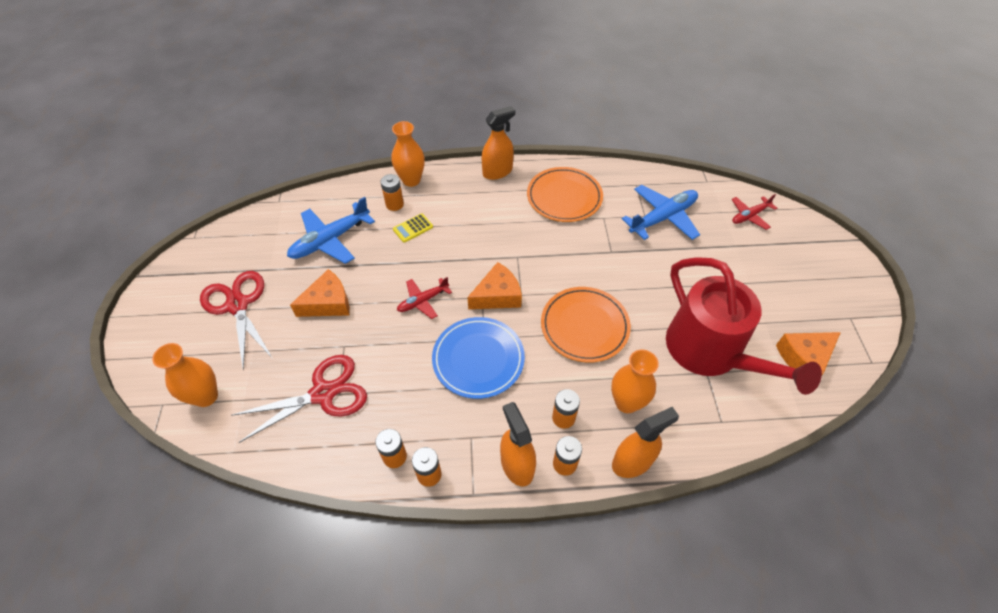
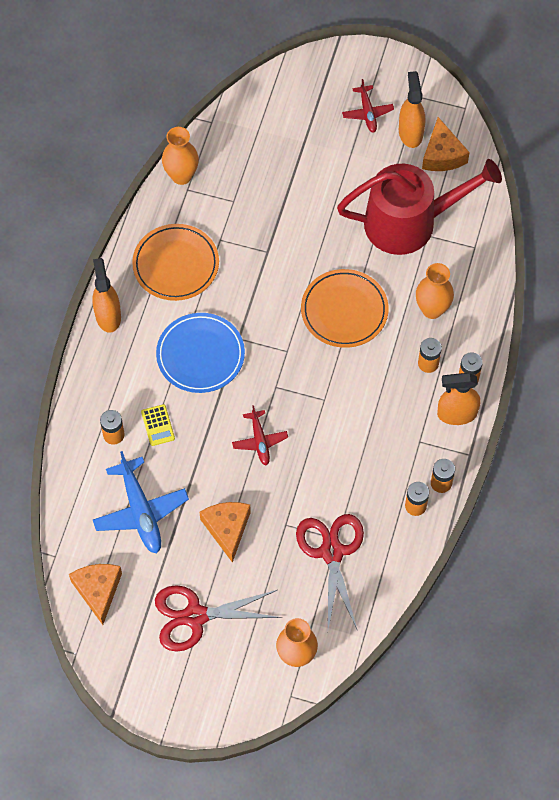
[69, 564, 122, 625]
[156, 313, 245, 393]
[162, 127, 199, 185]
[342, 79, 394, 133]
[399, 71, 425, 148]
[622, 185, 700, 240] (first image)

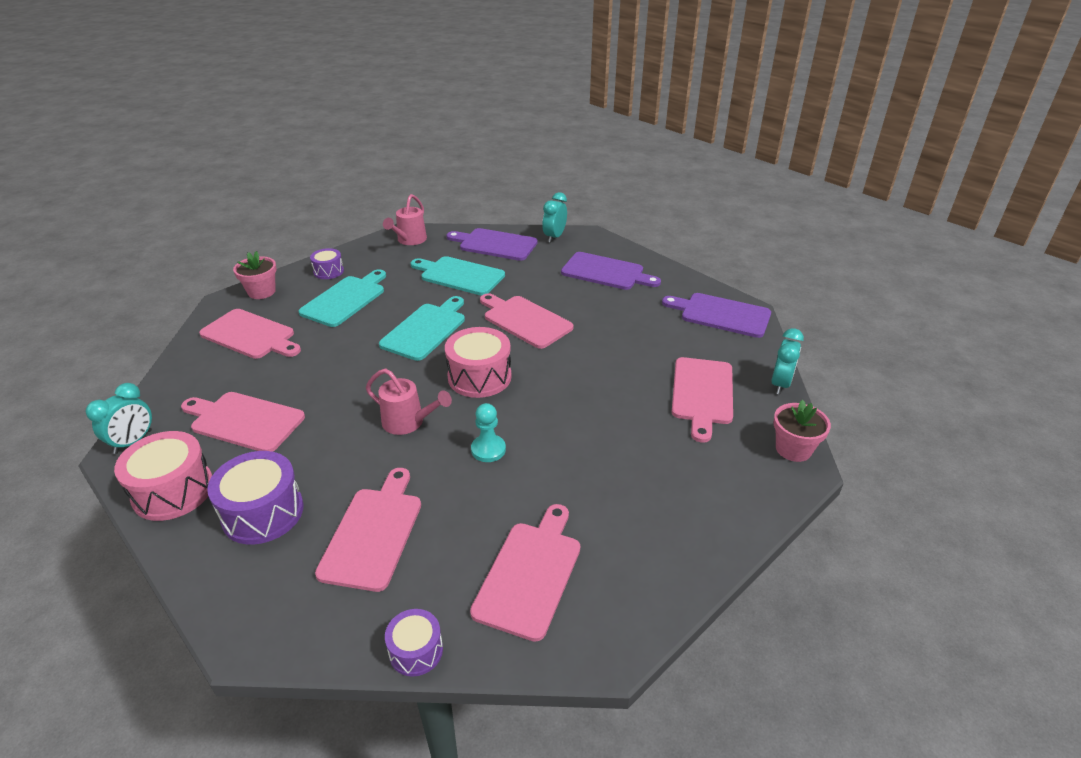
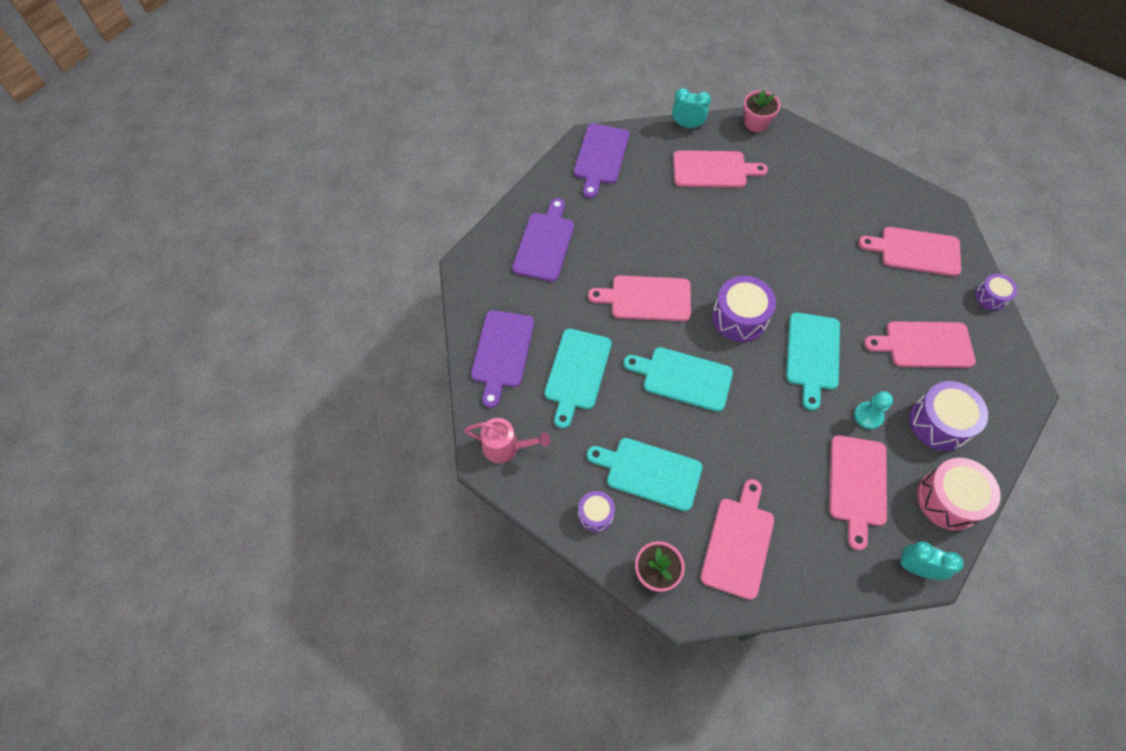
[588, 275, 691, 322]
[712, 276, 776, 342]
[786, 312, 840, 410]
[854, 391, 893, 429]
[542, 192, 567, 243] (first image)

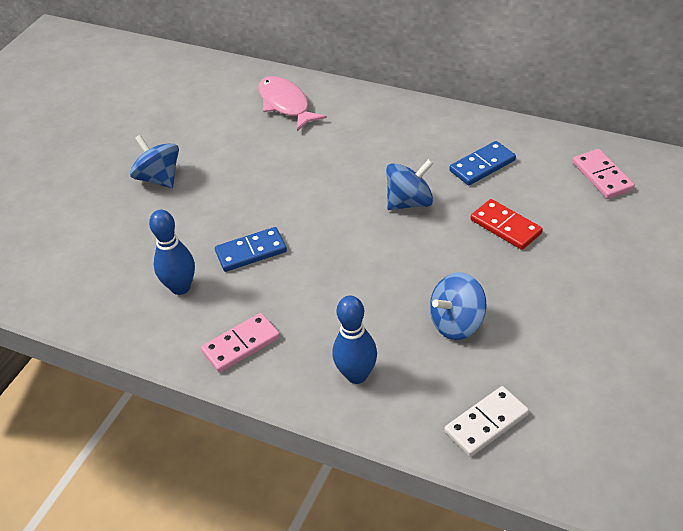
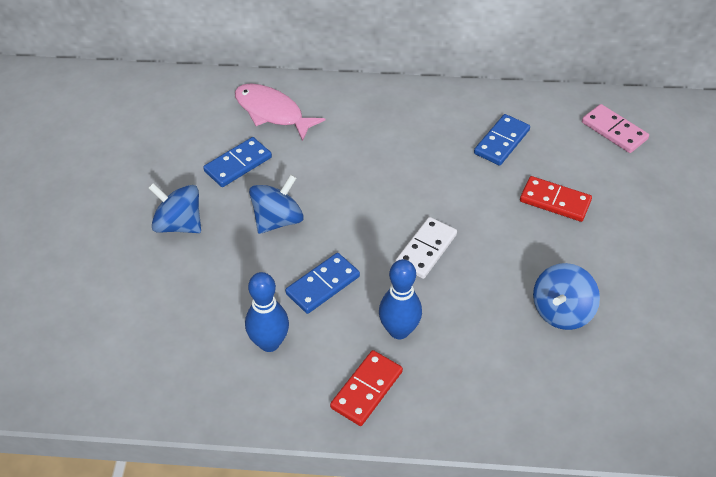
[203, 137, 272, 187]
[249, 174, 304, 234]
[330, 350, 403, 426]
[379, 259, 422, 339]
[395, 217, 457, 279]

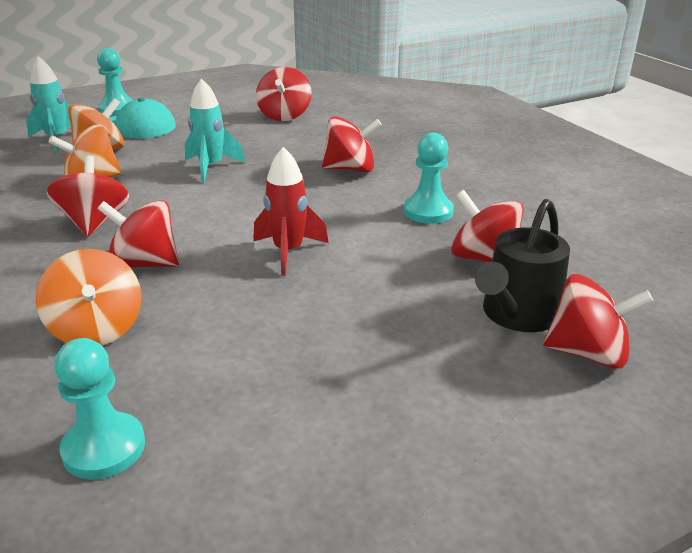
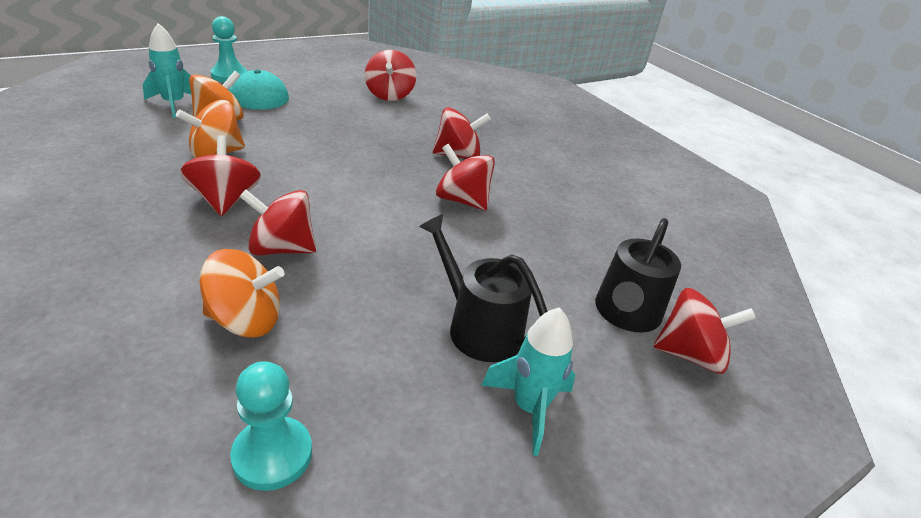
[199, 249, 284, 338]
[419, 214, 548, 362]
[436, 144, 495, 211]
[481, 307, 575, 456]
[253, 147, 329, 276] (first image)
[404, 133, 454, 224] (first image)

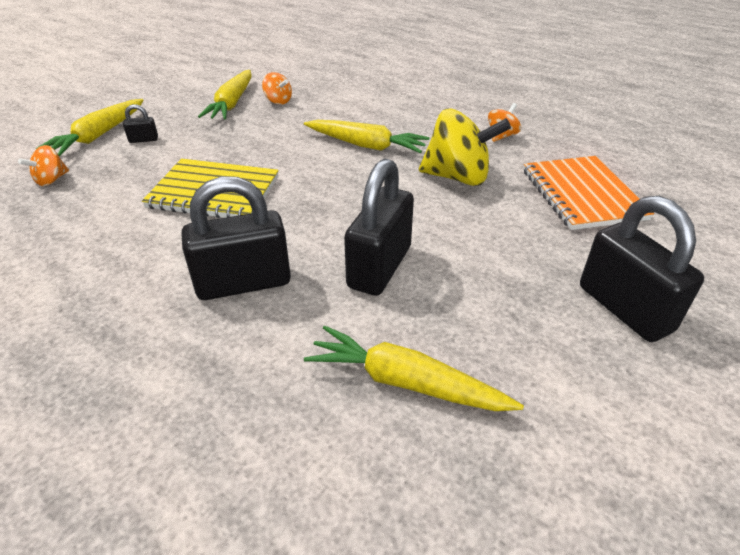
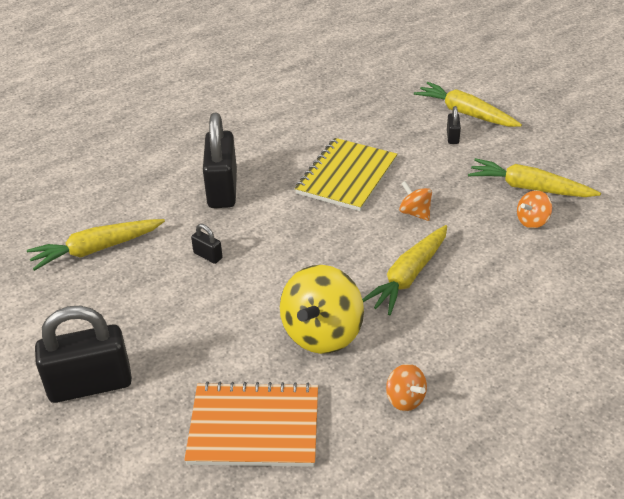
[27, 219, 165, 271]
[191, 224, 223, 264]
[399, 181, 432, 221]

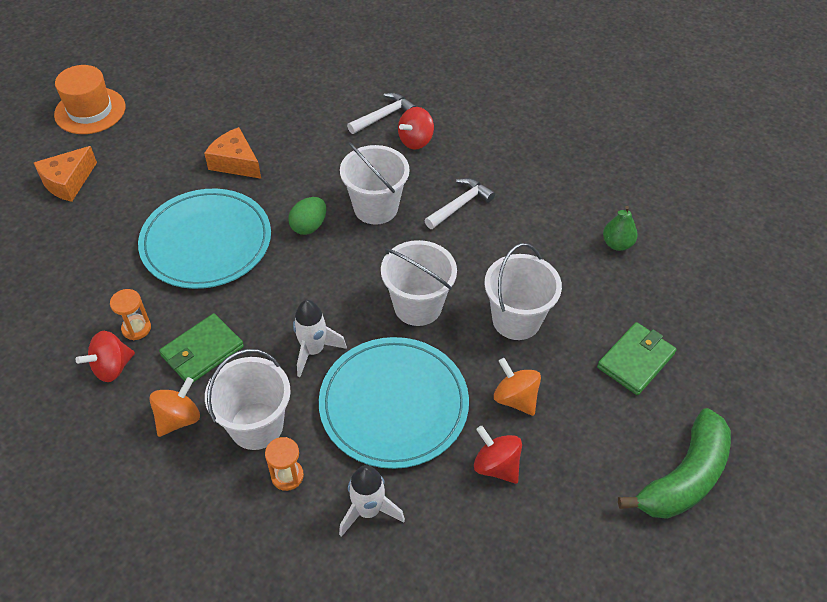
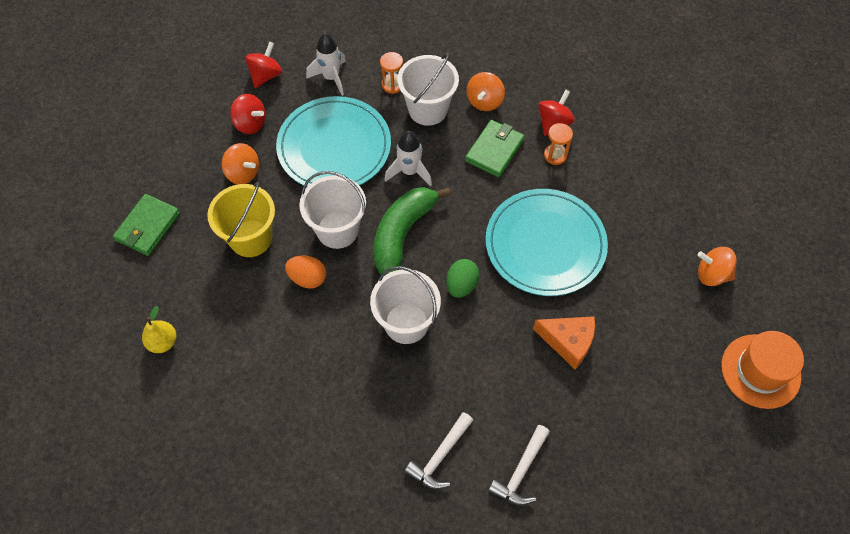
[142, 306, 176, 353]
[207, 182, 275, 257]
[245, 41, 282, 88]
[285, 256, 326, 289]
[374, 187, 451, 276]
[488, 425, 550, 506]
[697, 247, 737, 286]

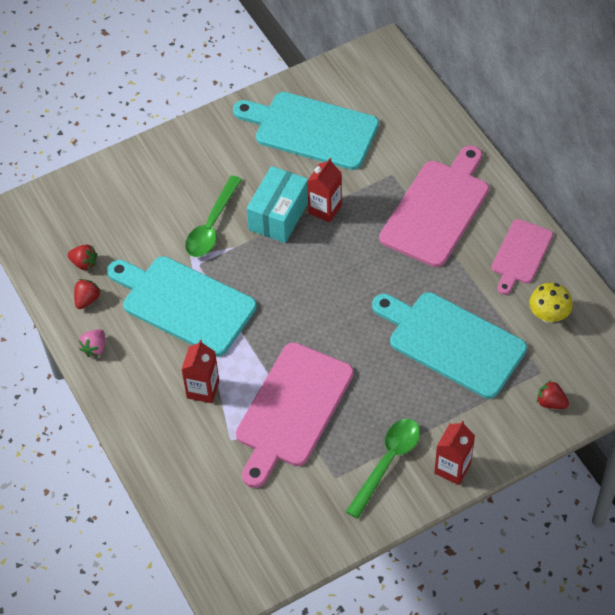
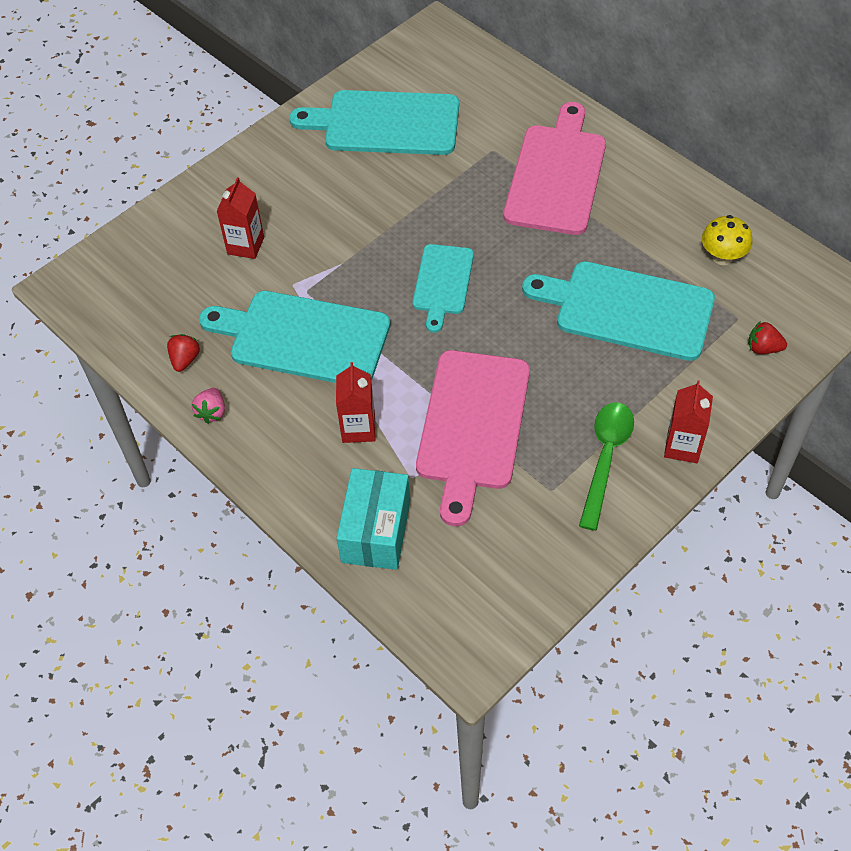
[217, 177, 264, 259]
[337, 468, 410, 570]
[413, 244, 474, 333]
[68, 244, 97, 271] (first image)
[185, 175, 242, 257] (first image)
[491, 219, 553, 295] (first image)

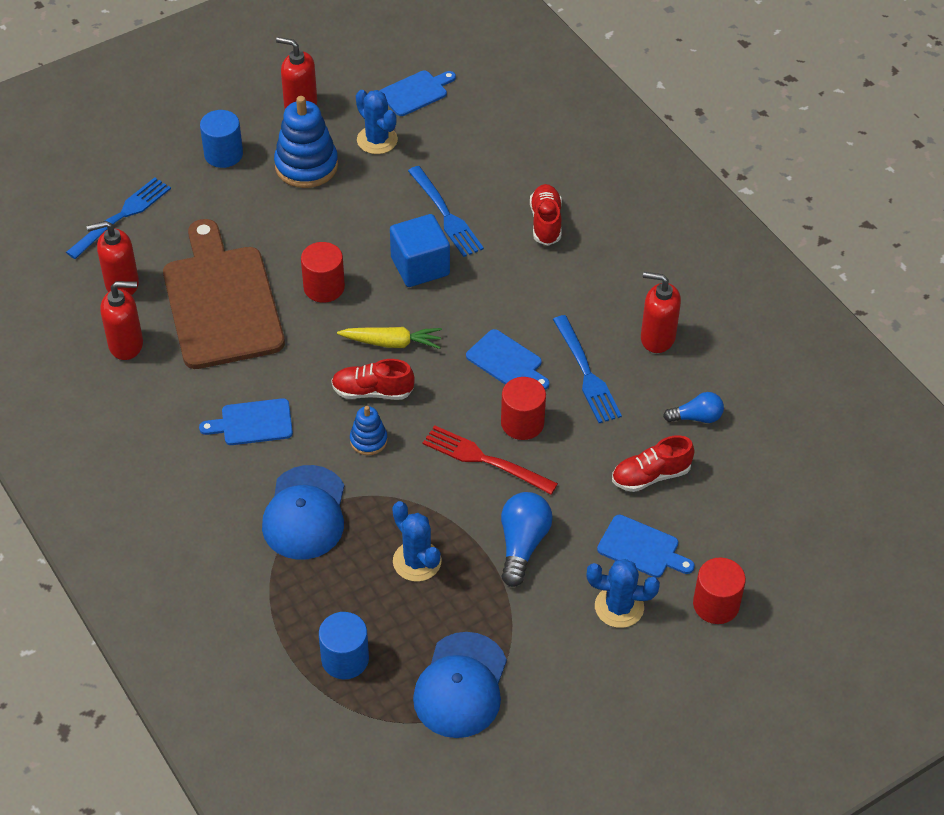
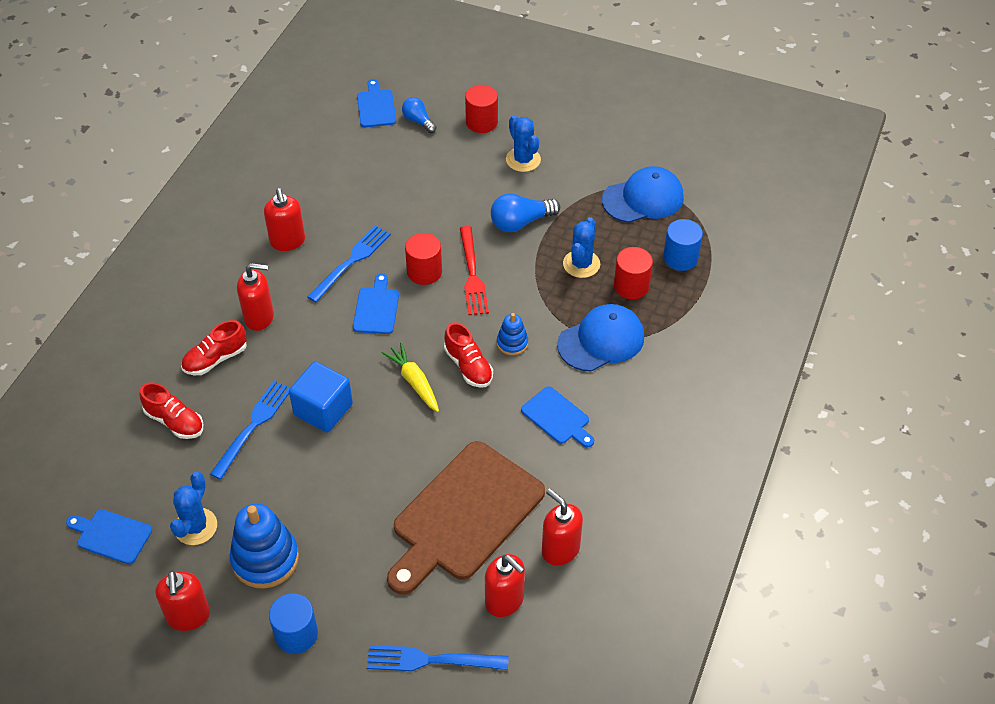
[139, 382, 203, 439]
[237, 263, 274, 331]
[357, 79, 396, 127]
[402, 97, 437, 133]
[614, 247, 653, 299]

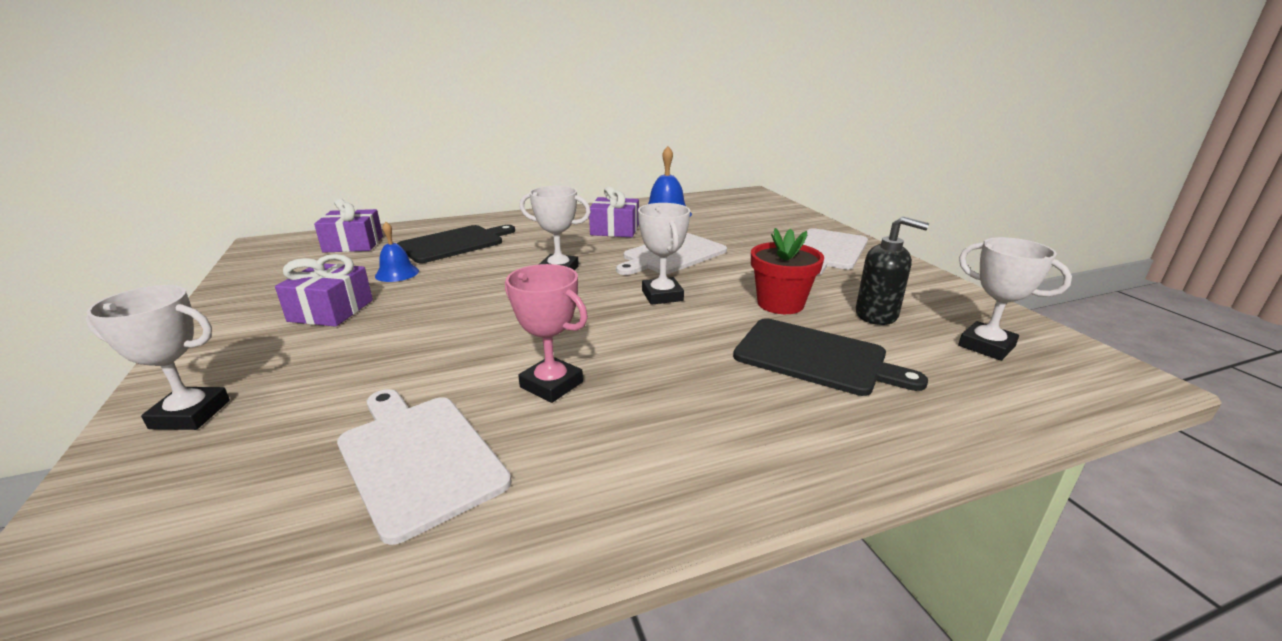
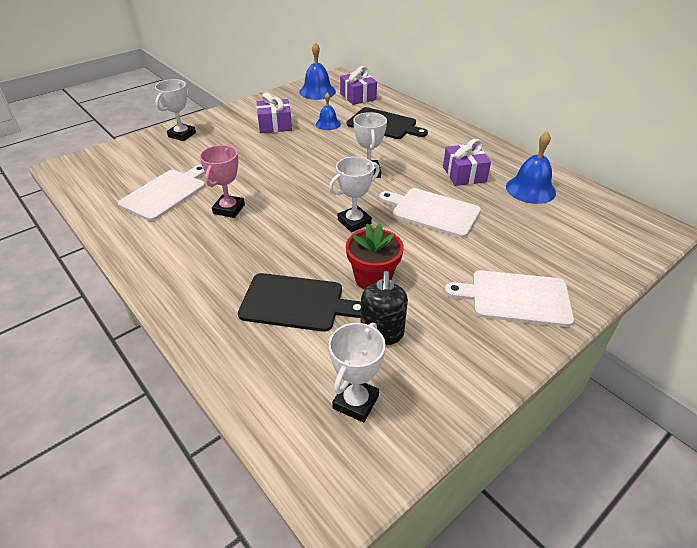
[155, 79, 196, 141]
[238, 273, 361, 332]
[299, 42, 336, 100]

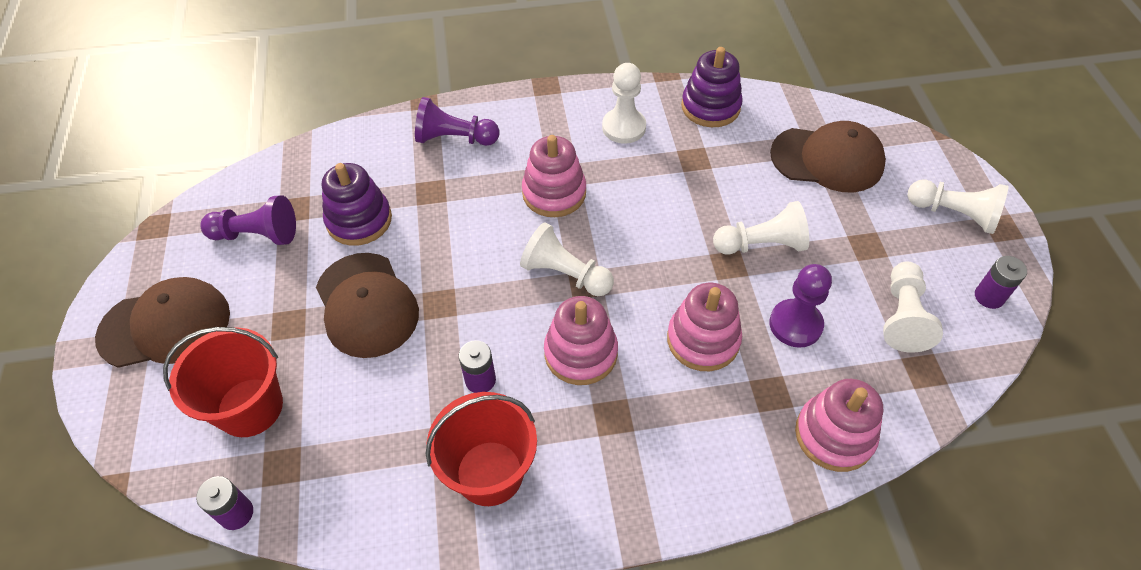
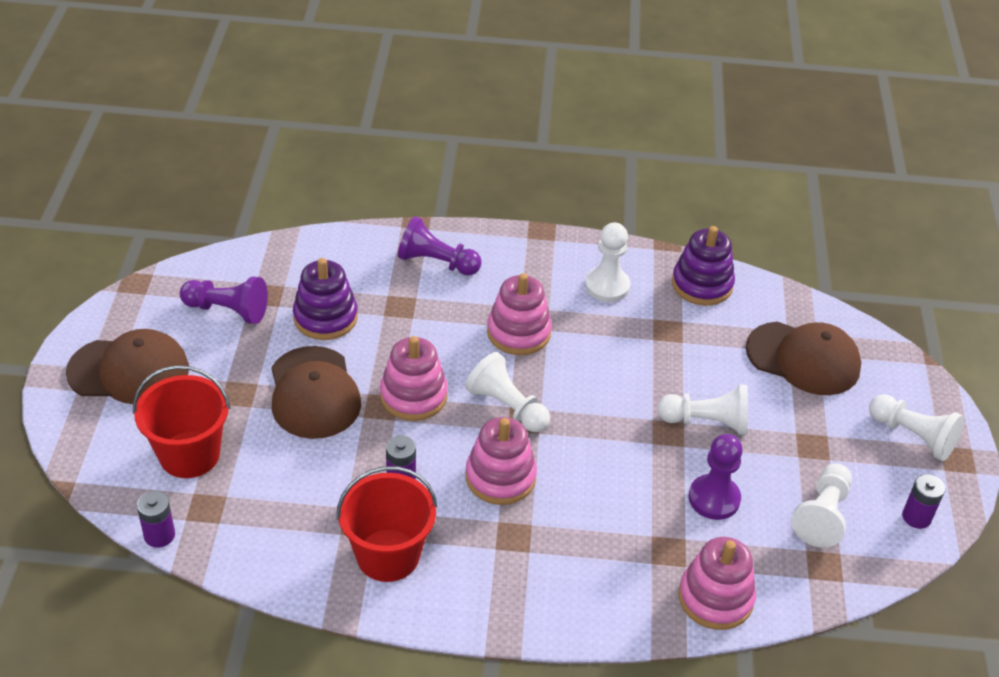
[380, 336, 448, 421]

